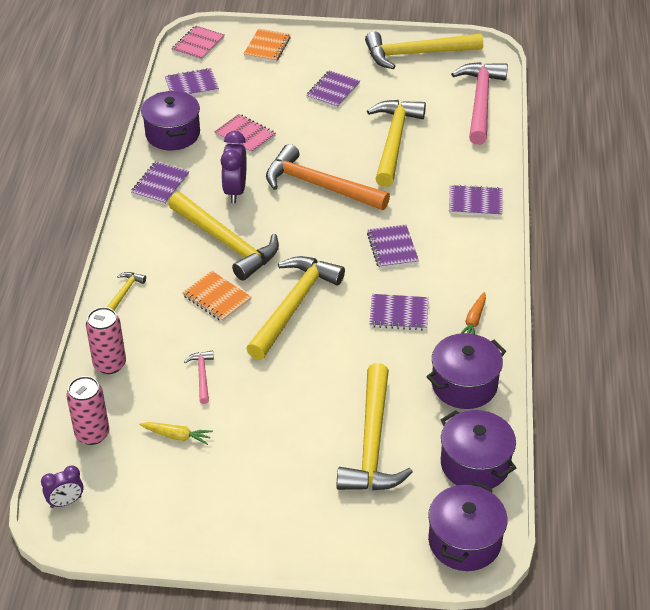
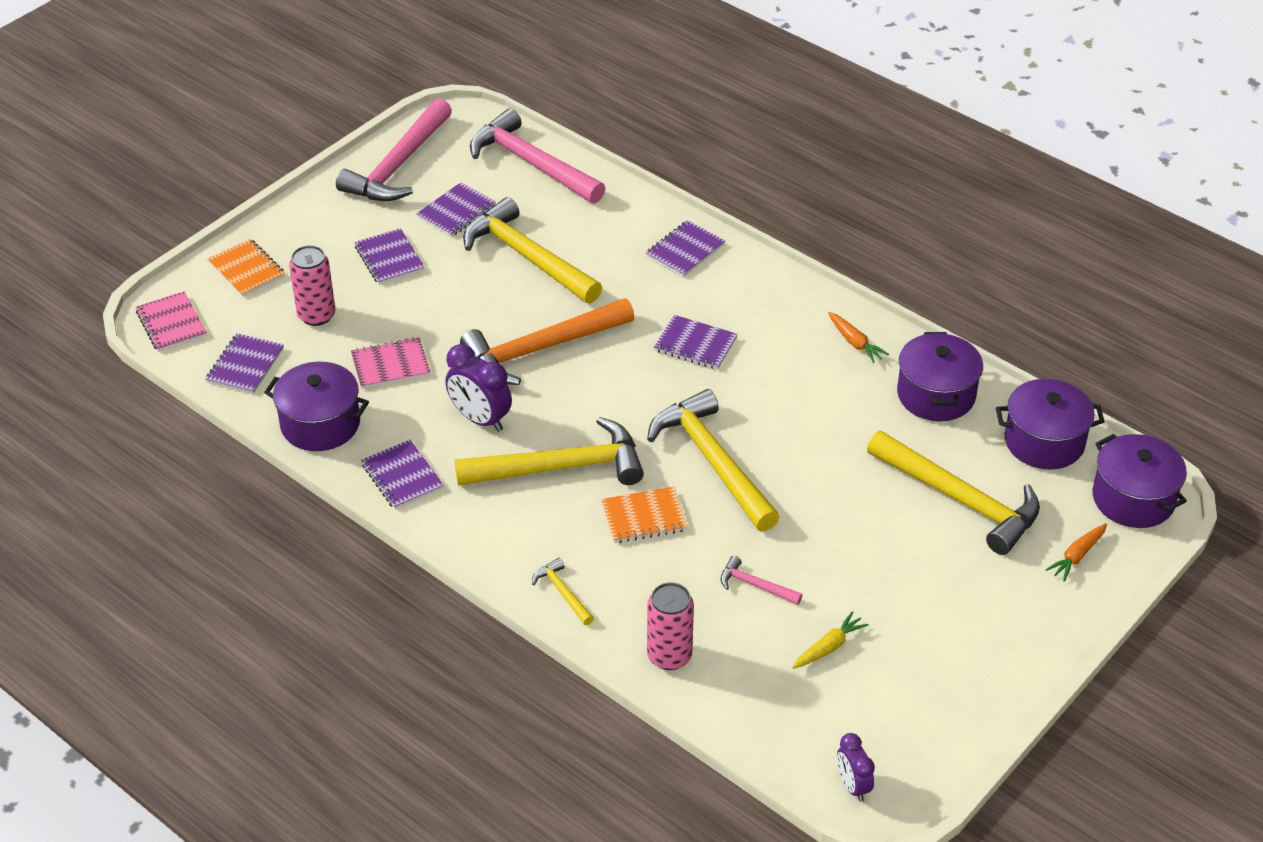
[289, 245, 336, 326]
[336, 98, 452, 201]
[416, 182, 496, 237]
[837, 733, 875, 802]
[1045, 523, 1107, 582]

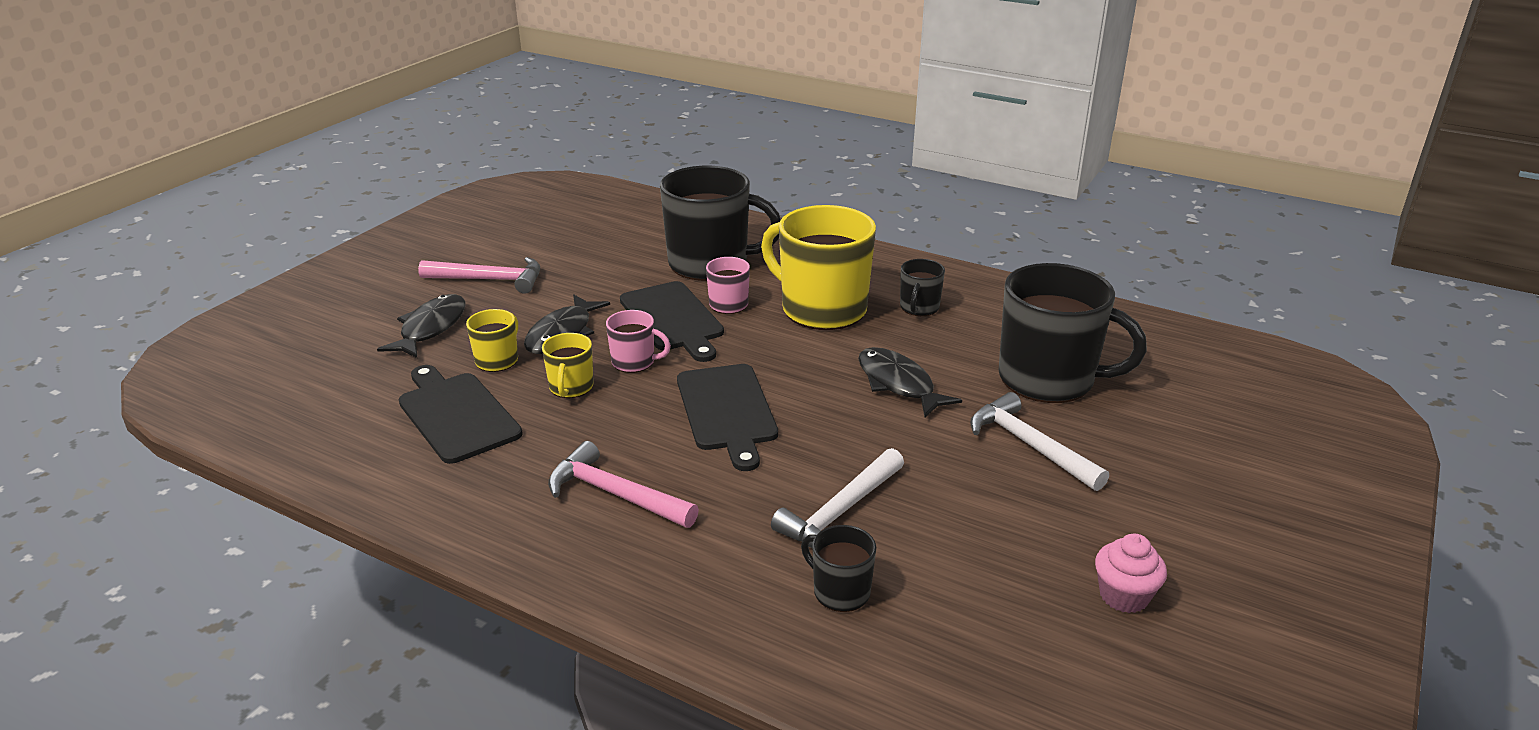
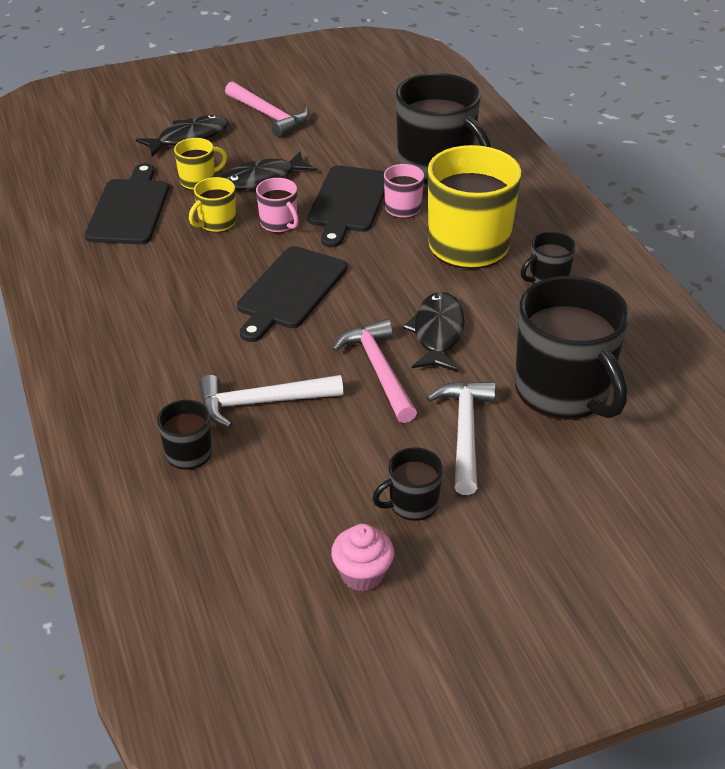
[332, 319, 417, 423]
[372, 447, 443, 521]

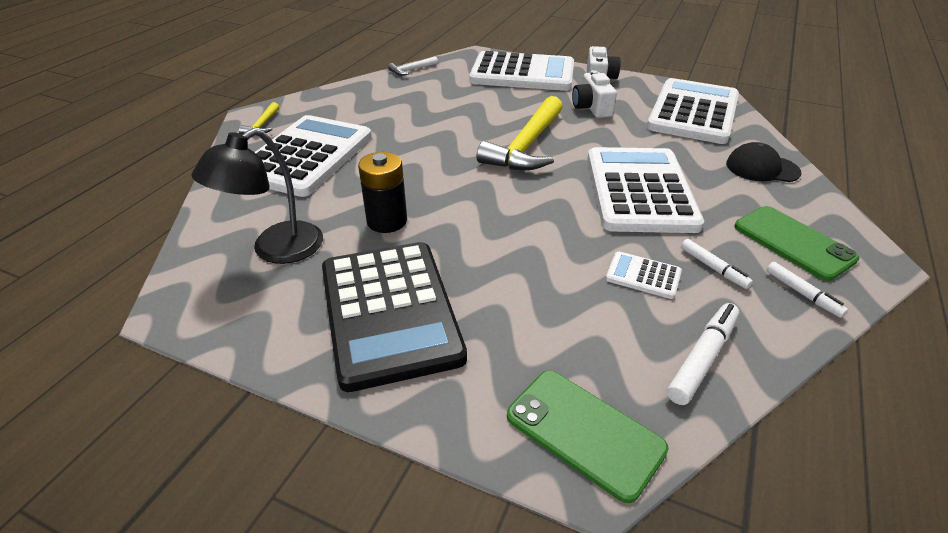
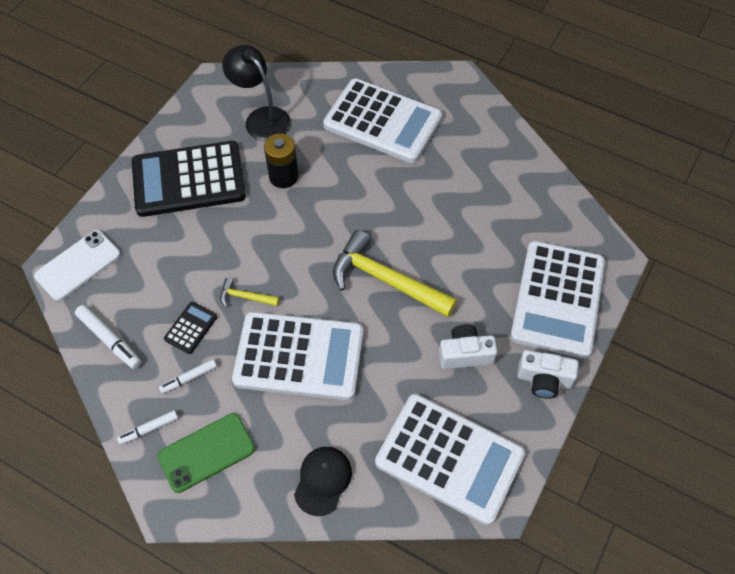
[34, 230, 121, 301]
[164, 302, 217, 354]
[220, 278, 279, 307]
[388, 56, 438, 75] (first image)

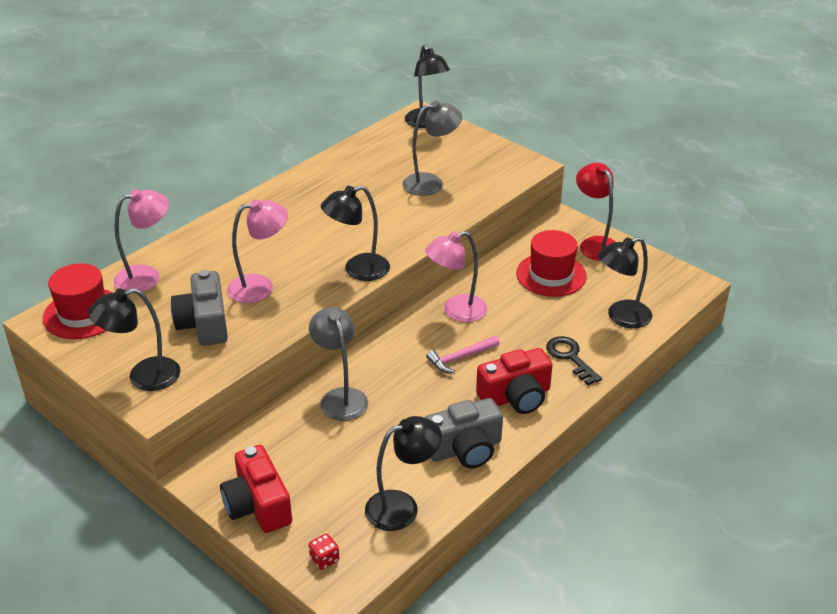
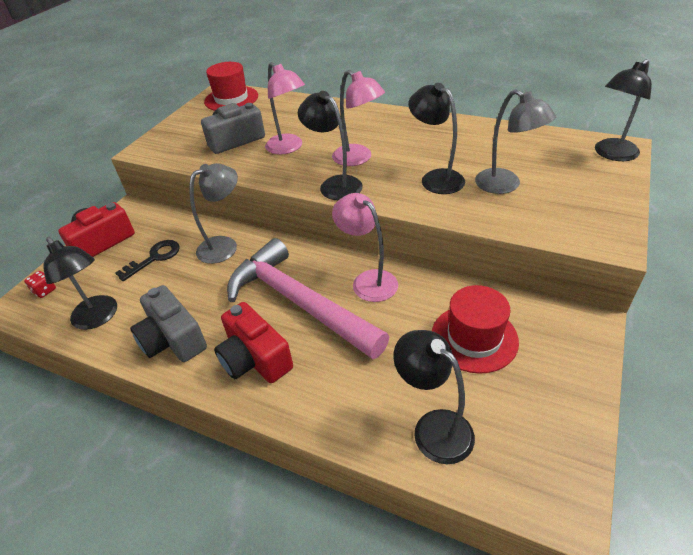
[115, 240, 180, 281]
[227, 238, 389, 359]
[332, 70, 385, 166]
[408, 83, 465, 194]
[576, 163, 616, 261] (first image)

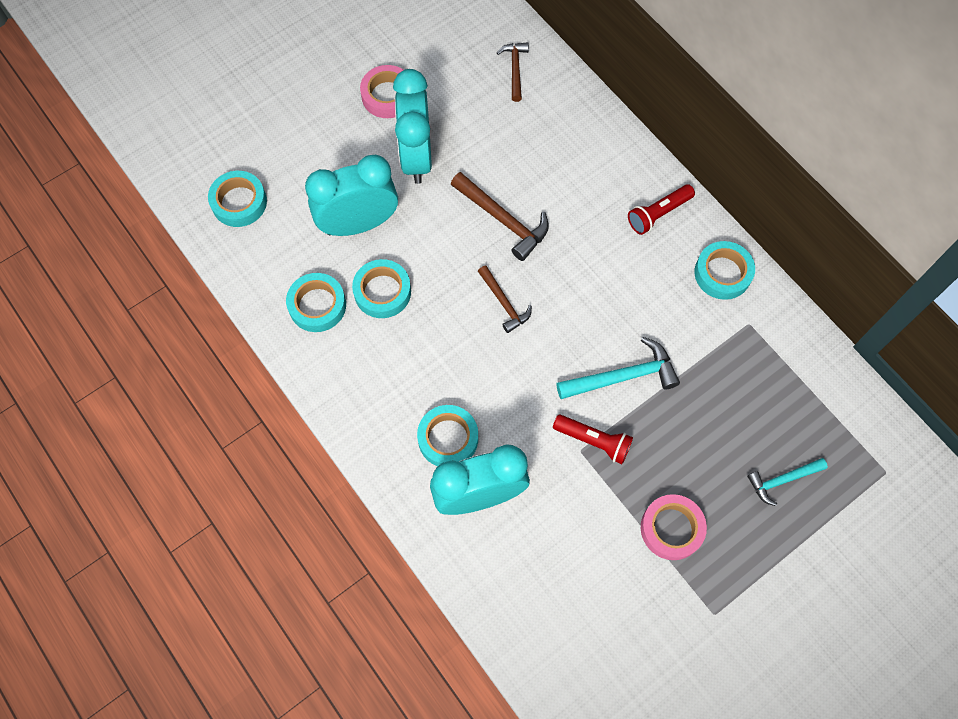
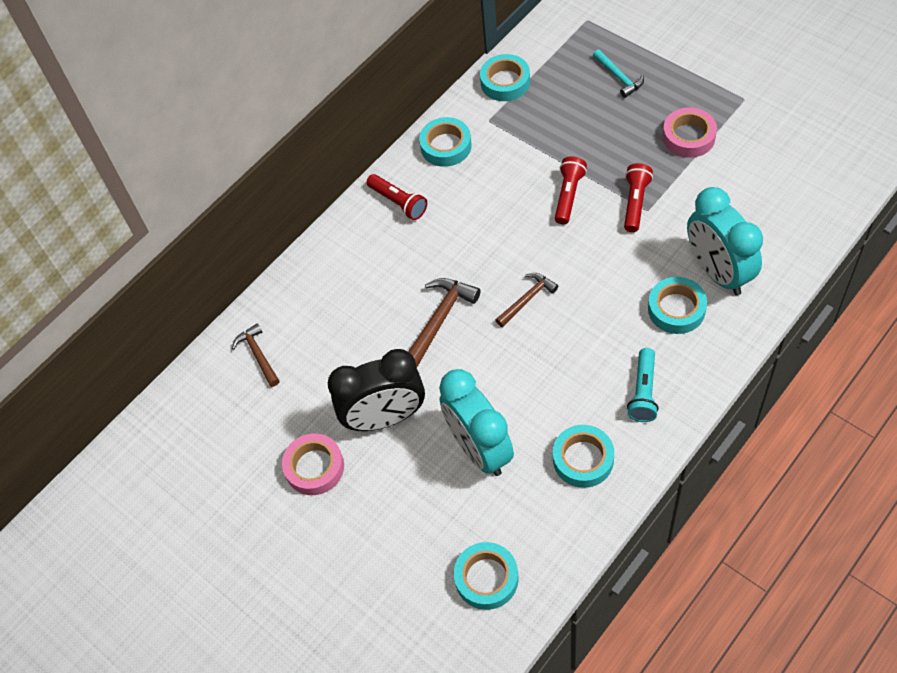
[232, 323, 279, 387]
[328, 349, 425, 431]
[480, 54, 530, 101]
[555, 156, 587, 224]
[627, 348, 659, 422]

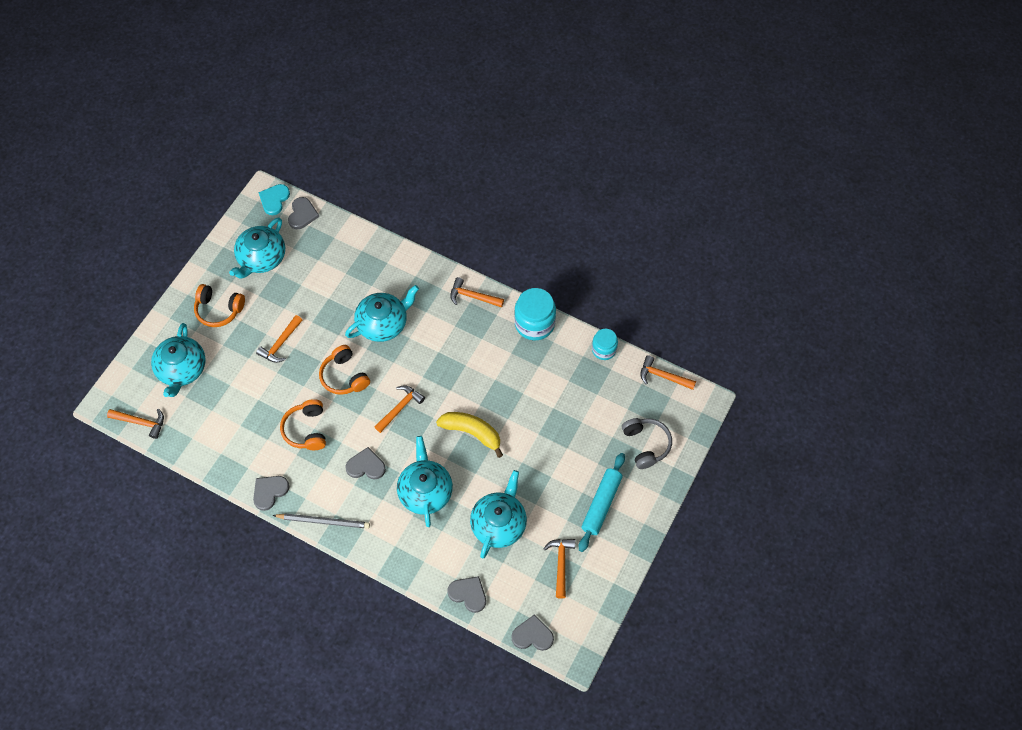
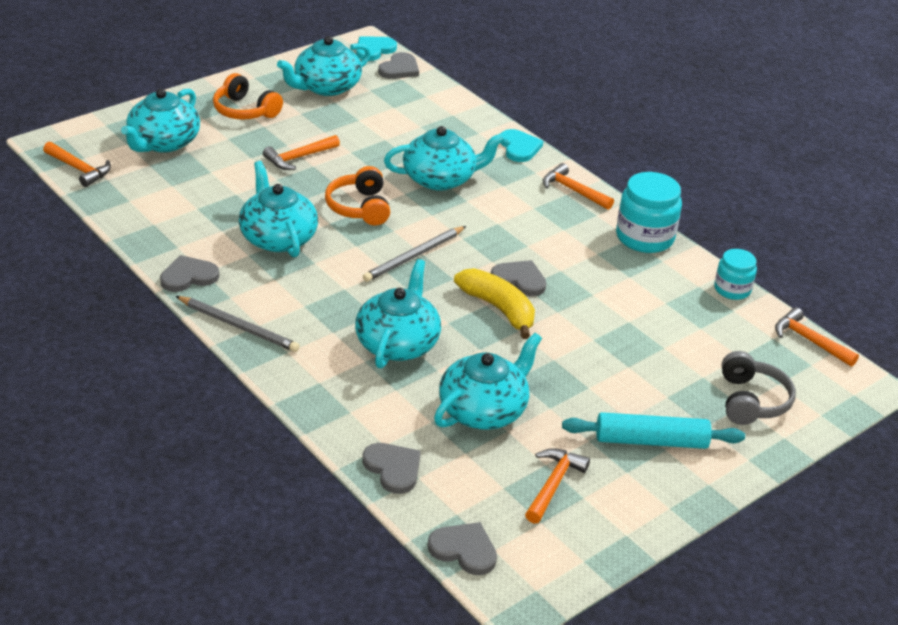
[239, 161, 318, 257]
[363, 226, 466, 282]
[491, 260, 547, 296]
[500, 129, 544, 162]
[562, 412, 745, 449]

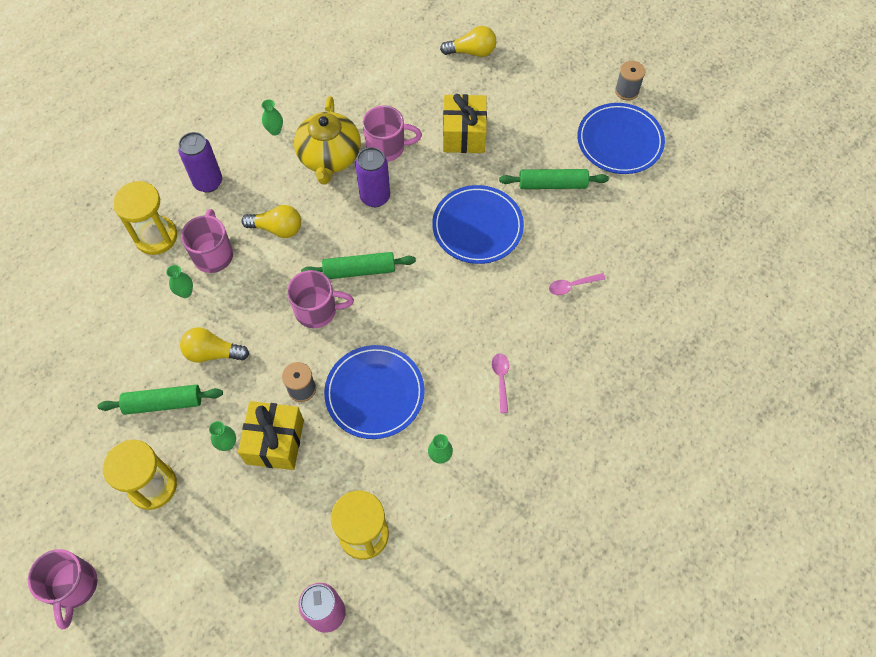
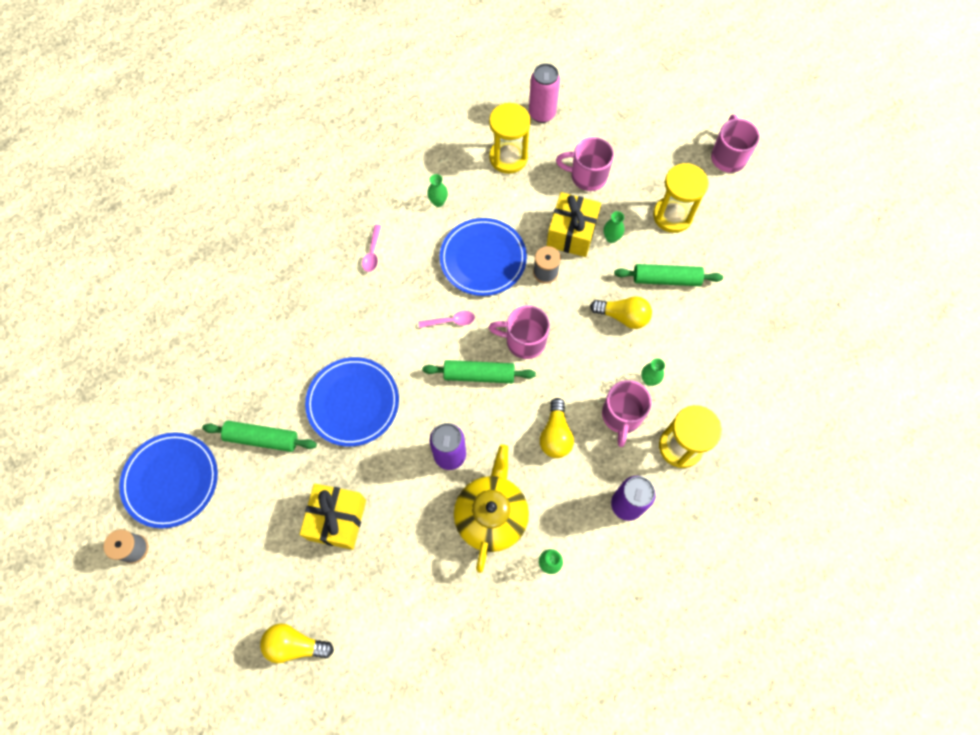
[418, 311, 475, 328]
[540, 398, 574, 458]
[556, 137, 614, 191]

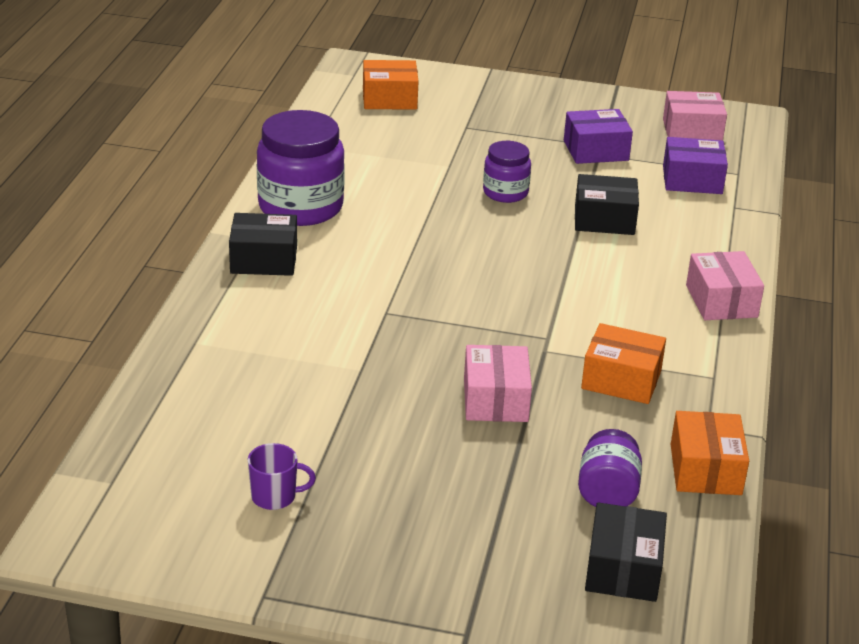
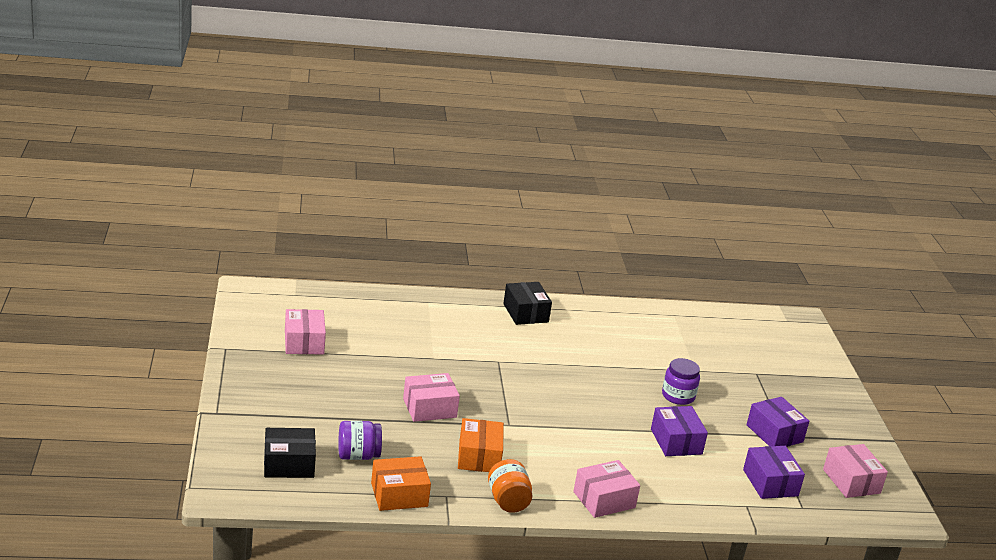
[285, 309, 326, 354]
[488, 459, 532, 513]
[651, 406, 708, 456]
[257, 110, 345, 226] (first image)
[363, 60, 419, 110] (first image)

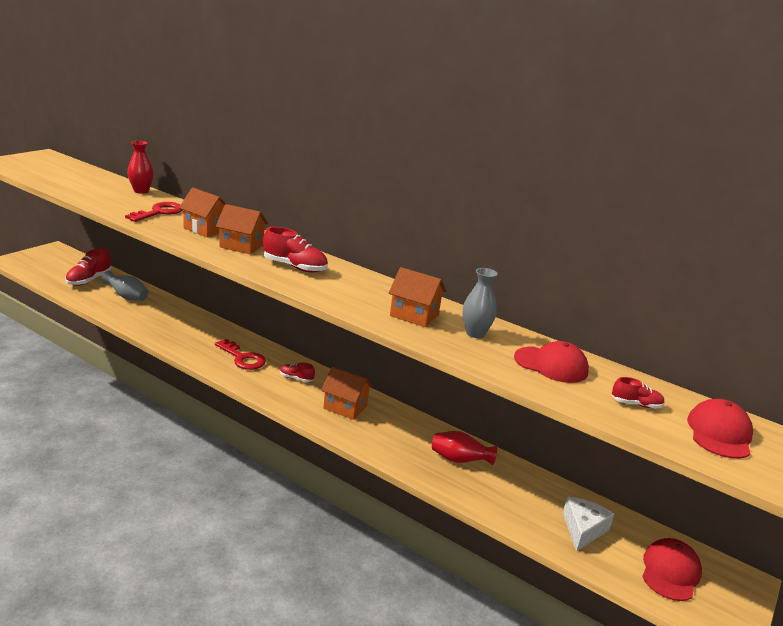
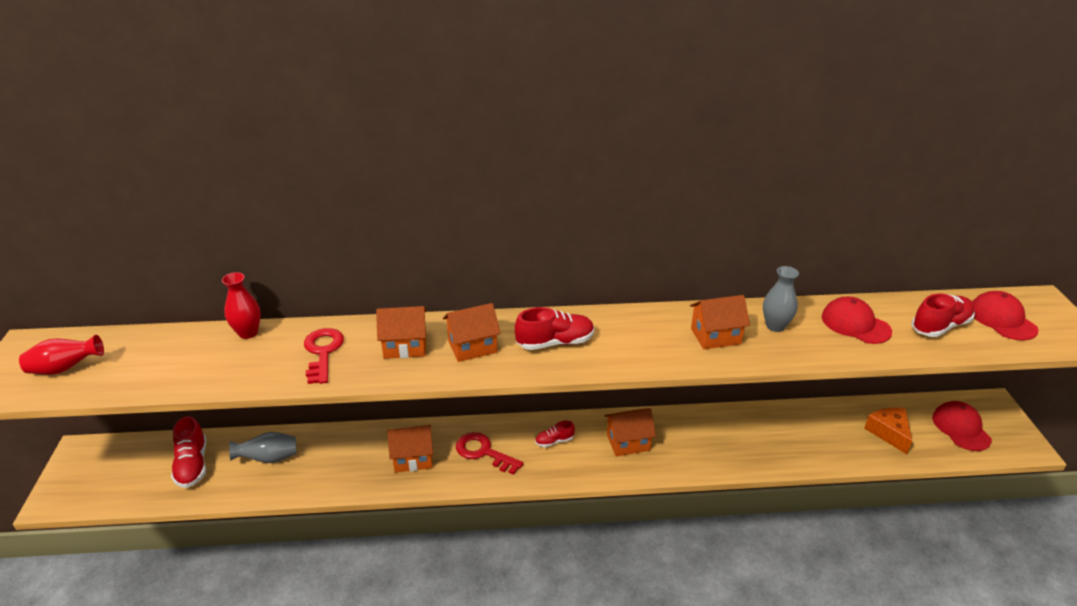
[19, 335, 104, 375]
[387, 425, 433, 473]
[456, 432, 524, 475]
[822, 297, 892, 344]
[864, 407, 912, 454]
[912, 294, 975, 337]

